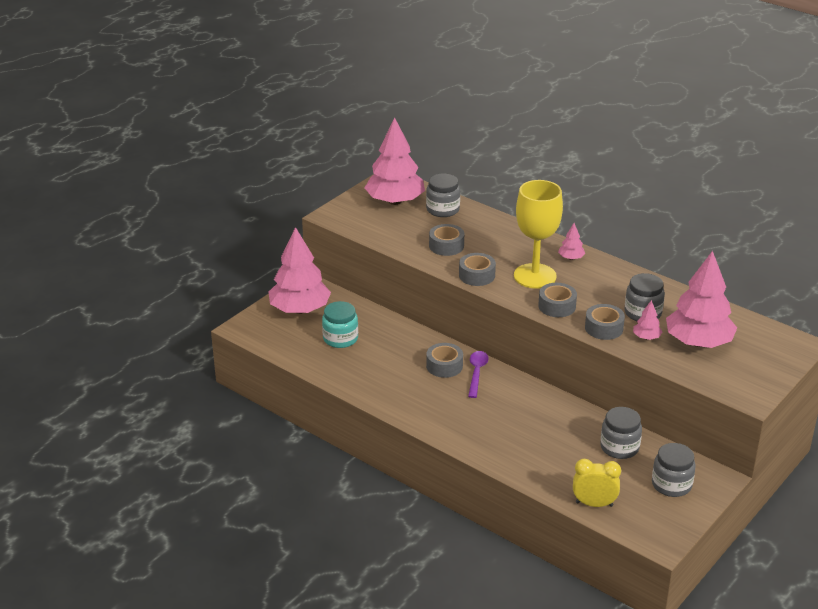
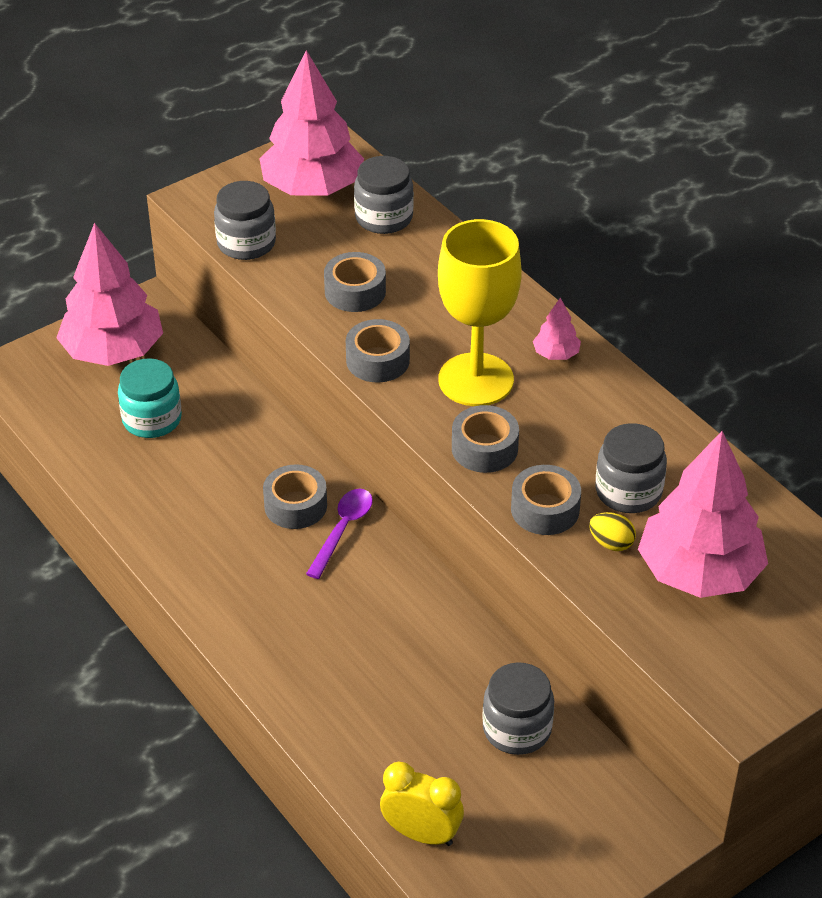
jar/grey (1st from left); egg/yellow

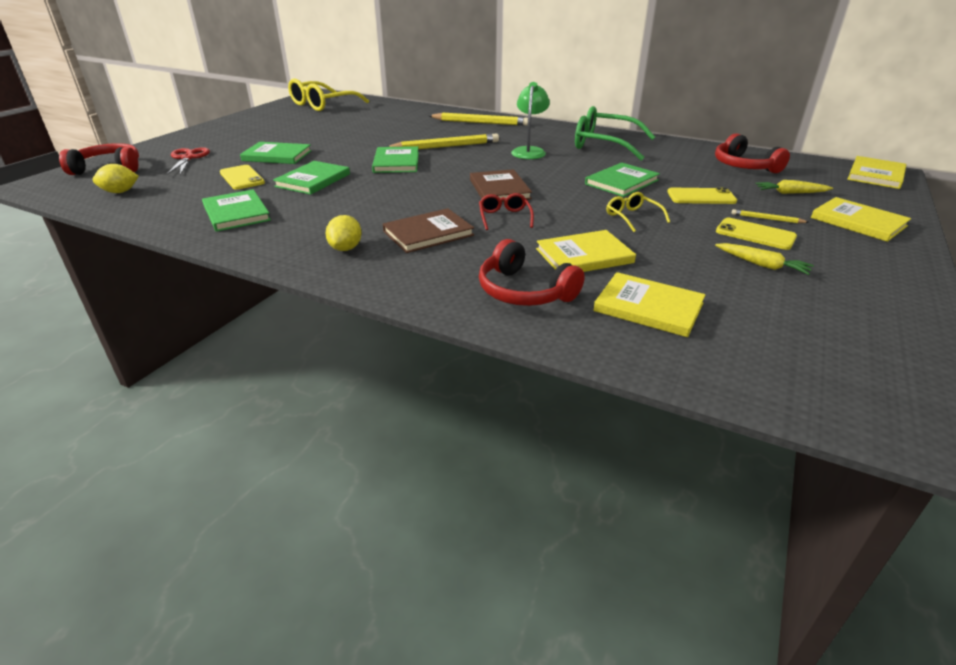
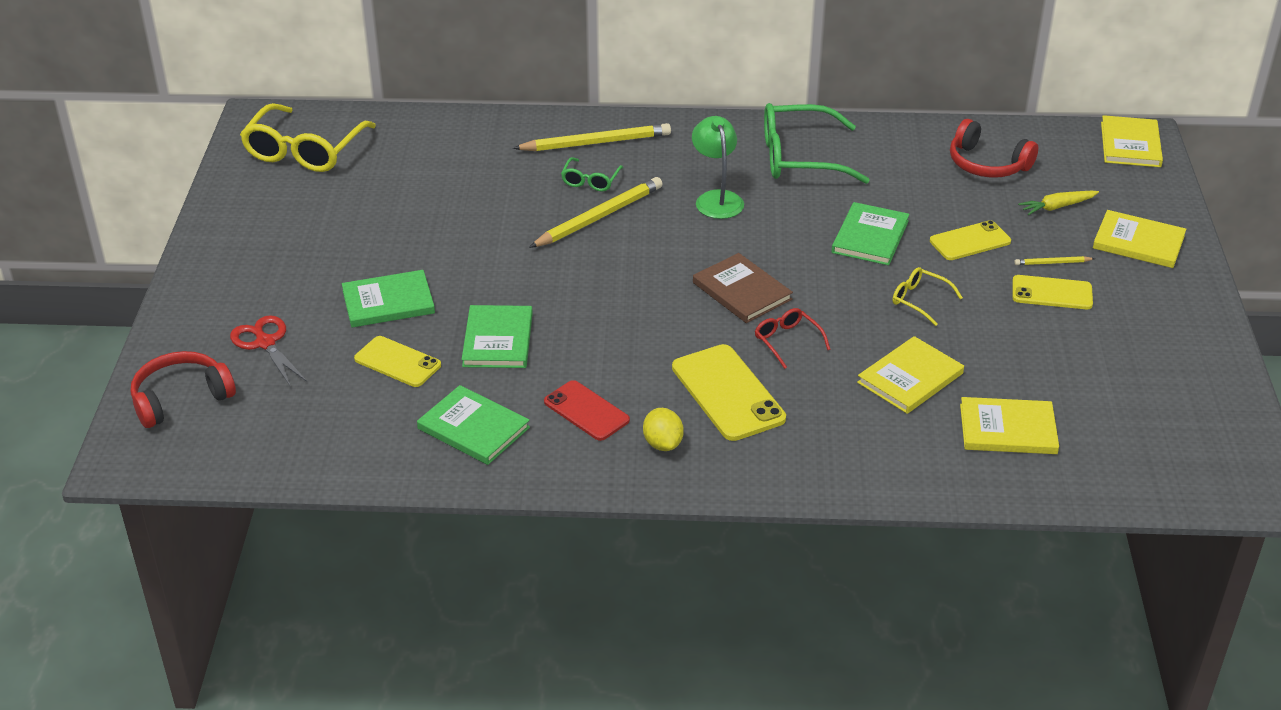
lemon/yellow (1st from left in the first image); book/green (4th from left in the first image); headphones/red (2nd from left in the first image); carrot/yellow (1st from left in the first image); phone/red; glasses/green (1st from left); phone/yellow (2nd from left)

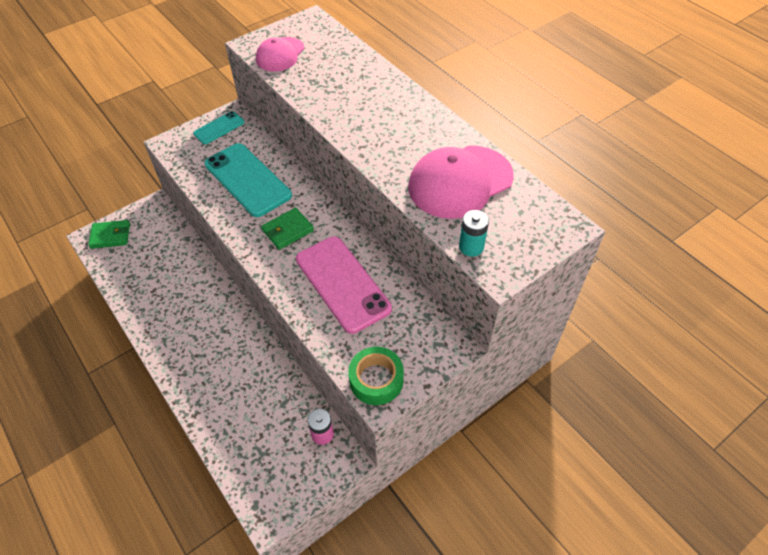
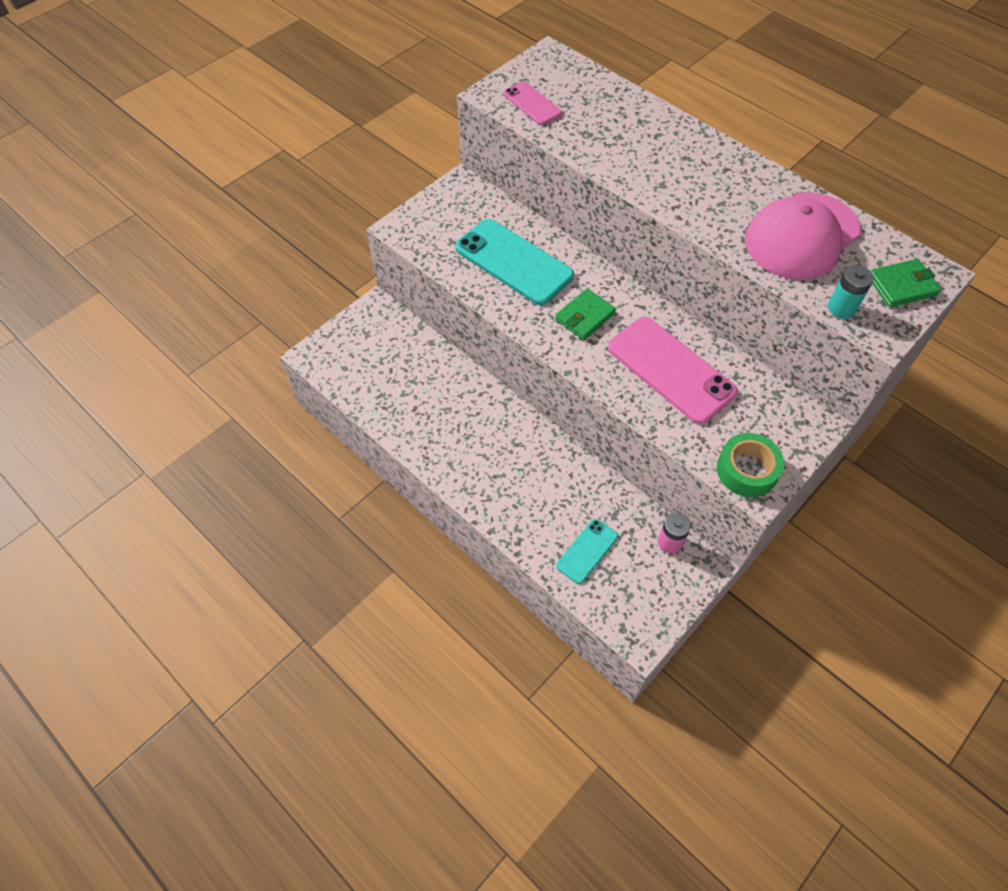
wallet/green (2nd from left); phone/turquoise (2nd from left); phone/pink (1st from left)

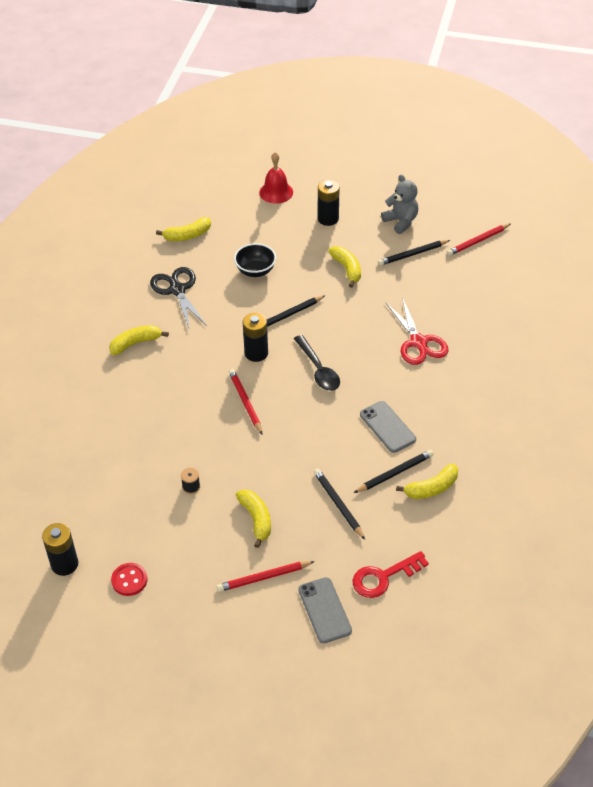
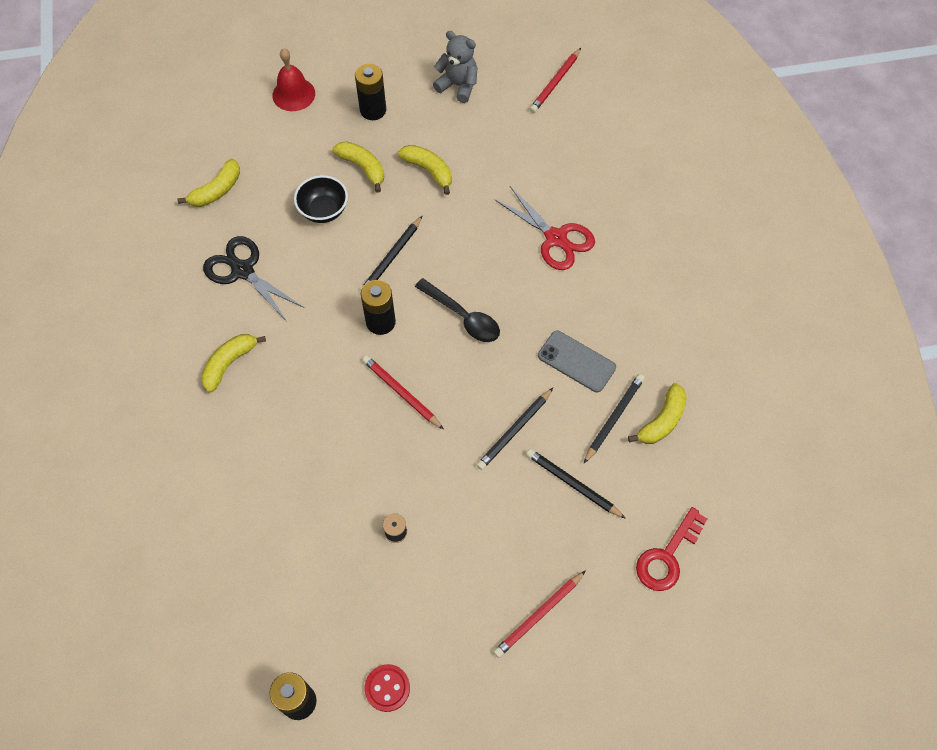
phone/grey (1st from left in the first image); banana/yellow (3rd from left); pencil/black (2nd from left)

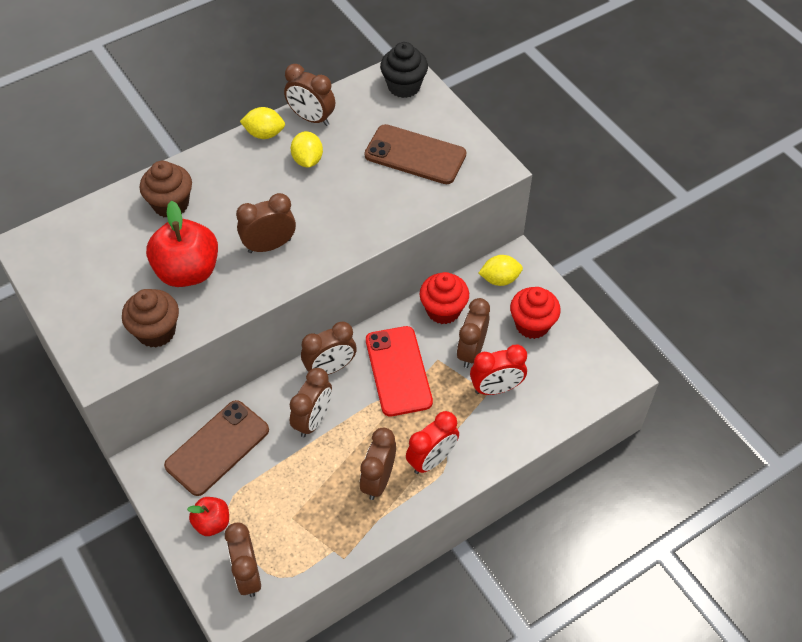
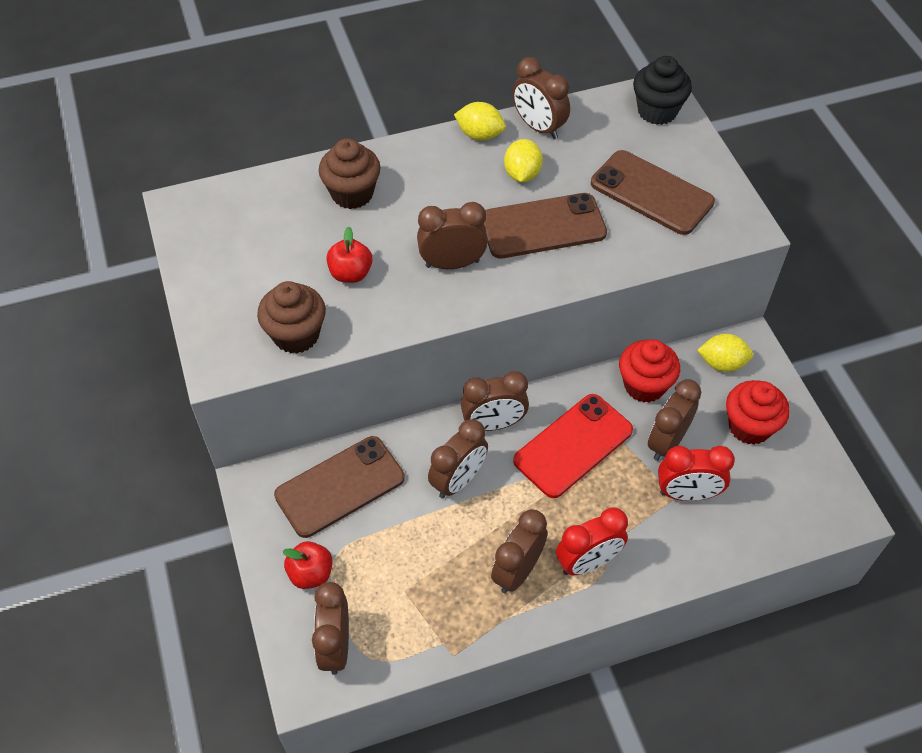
phone/brown (2nd from left); phone/red; apple/red (2nd from left)

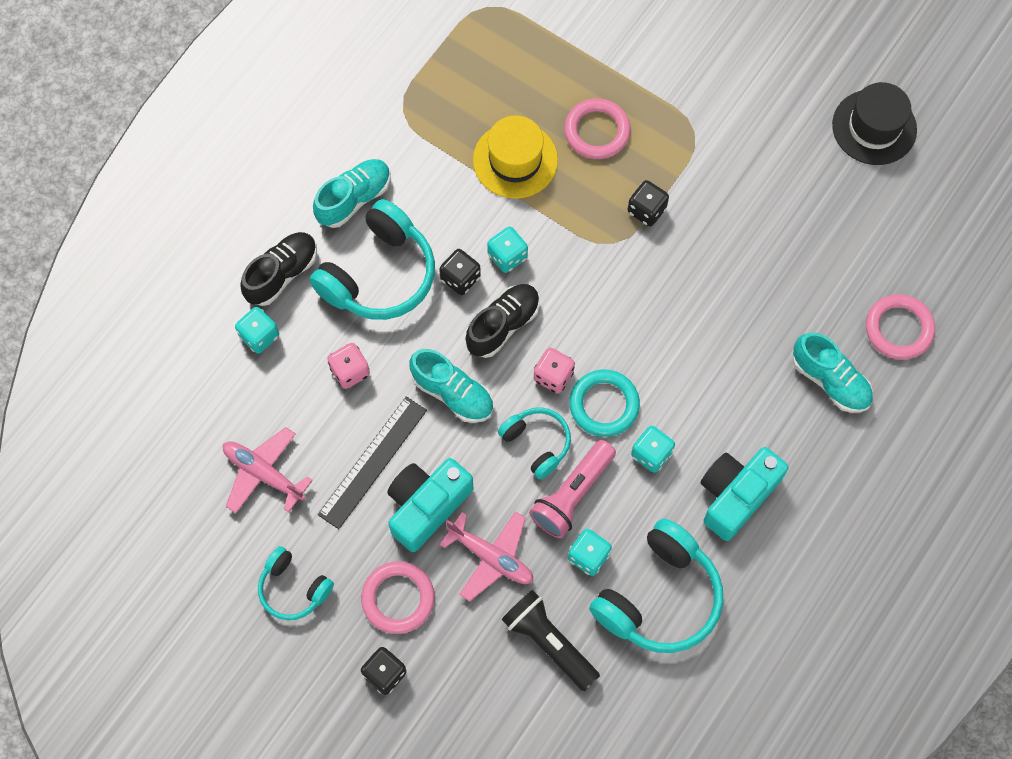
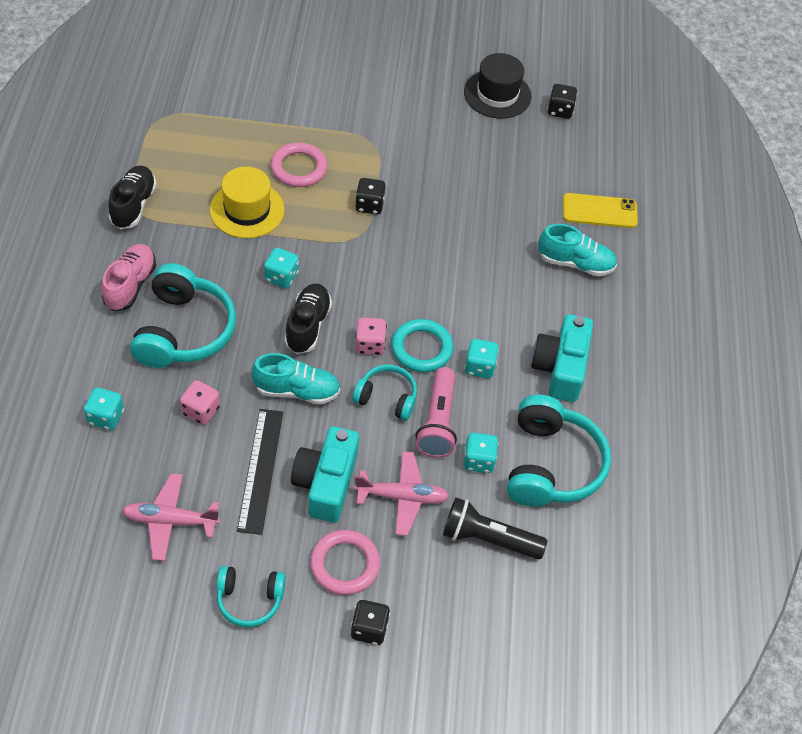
shoe/black (1st from left); dice/black (3rd from left); phone/yellow; shoe/pink

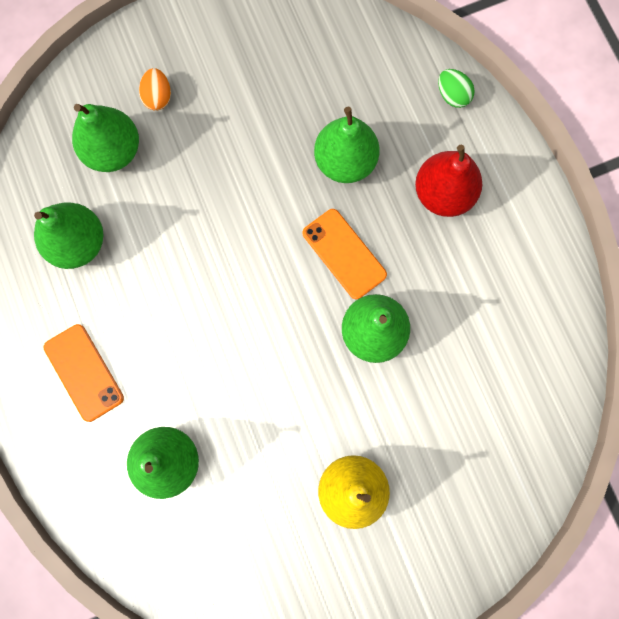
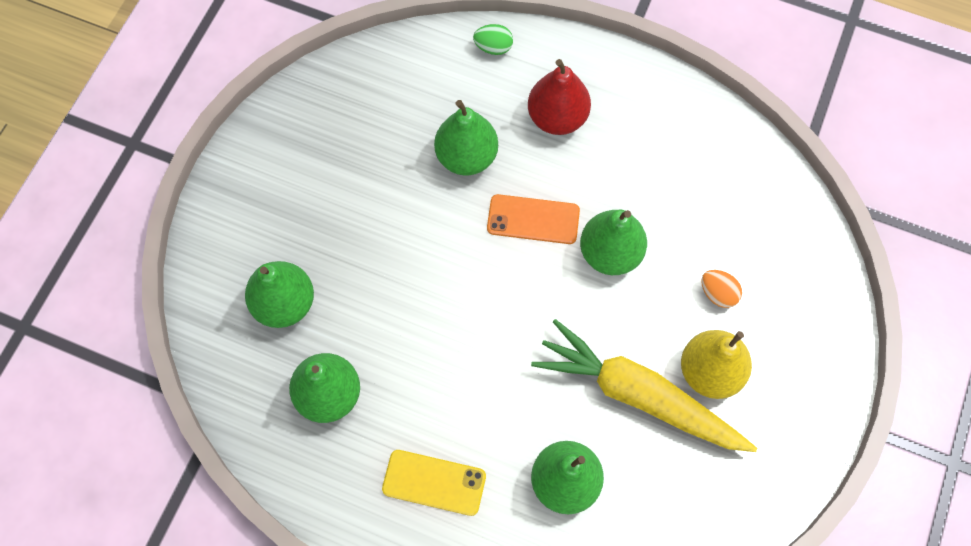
carrot/yellow; egg/orange; phone/yellow

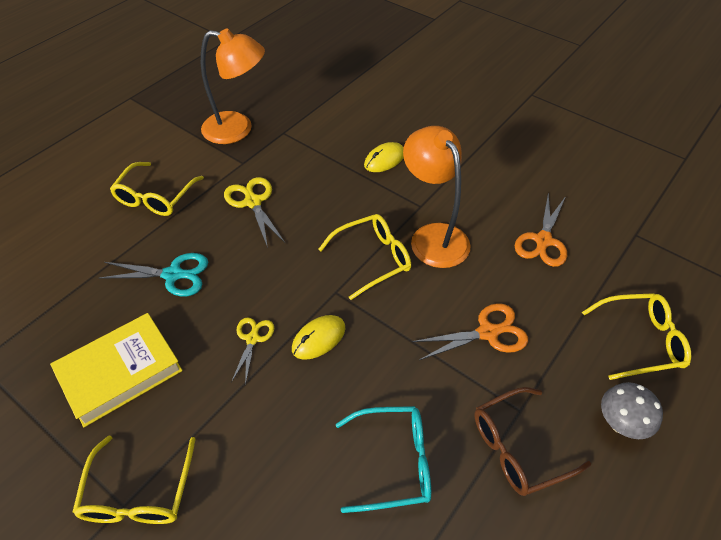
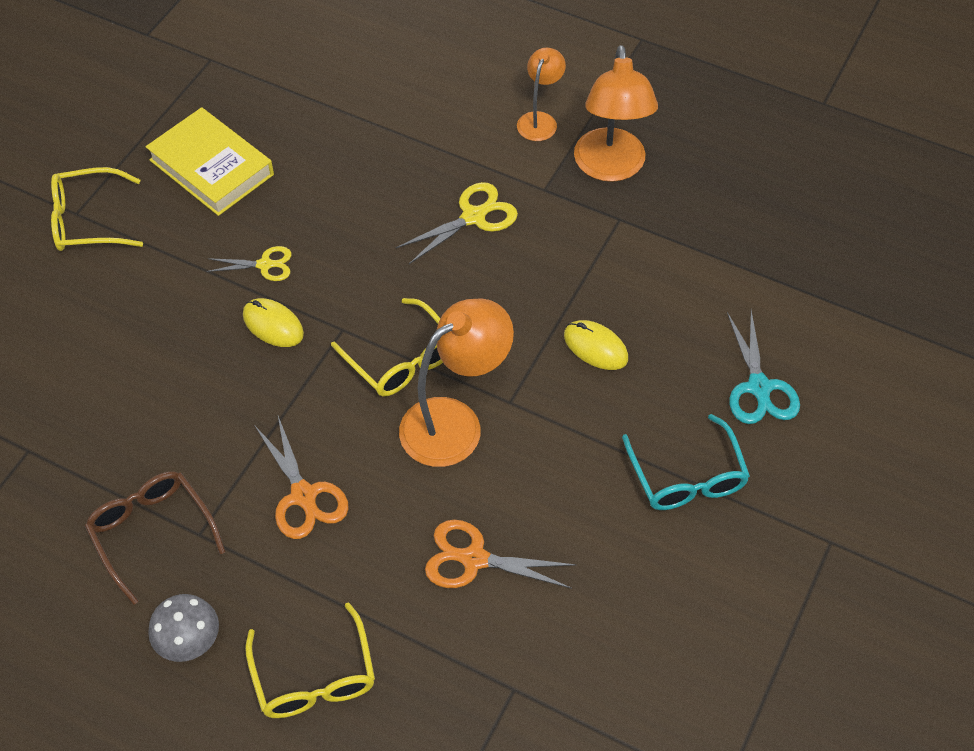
glasses/yellow (2nd from left in the first image); lamp/orange (2nd from left); scissors/turquoise; glasses/turquoise

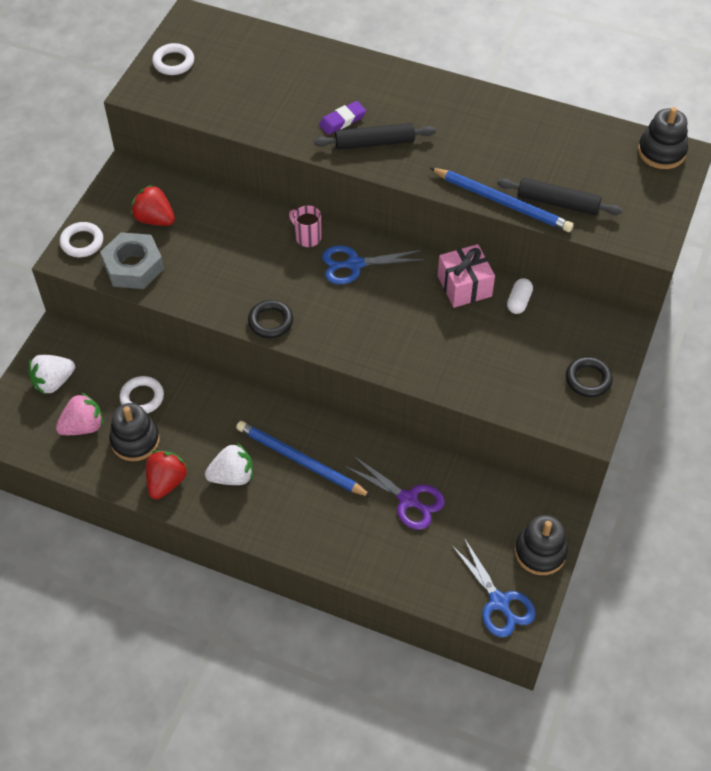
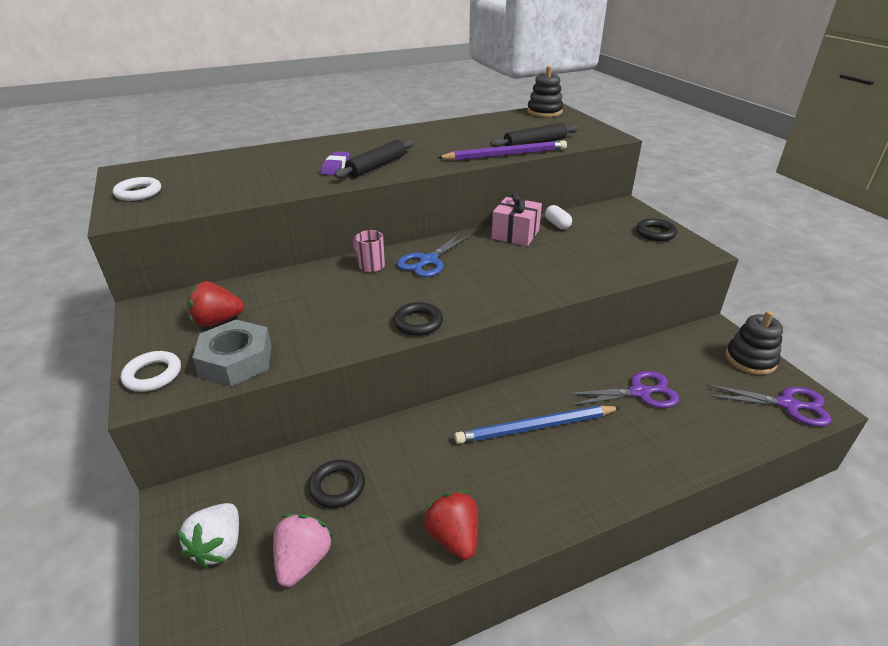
stacking toy/black (1st from left in the first image); strawberry/white (2nd from left in the first image); ring/black (1st from left); pencil/purple; scissors/purple (2nd from left); mug/pink

